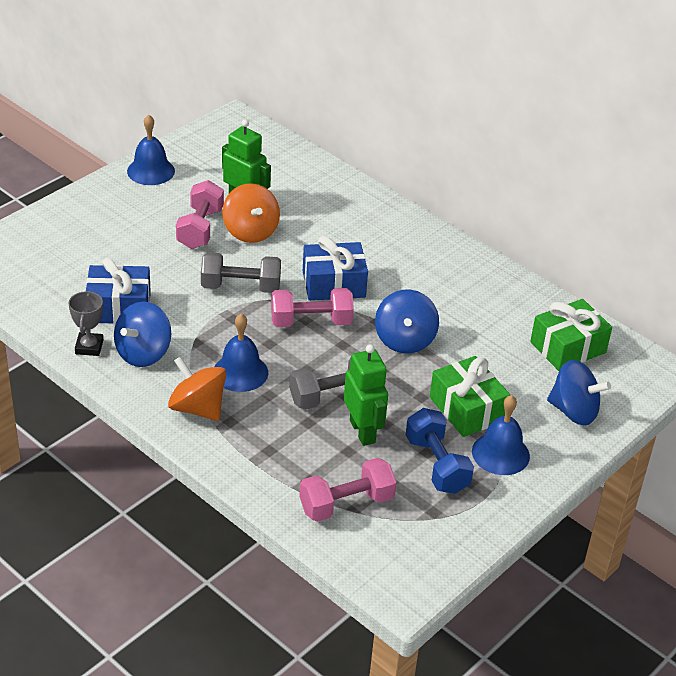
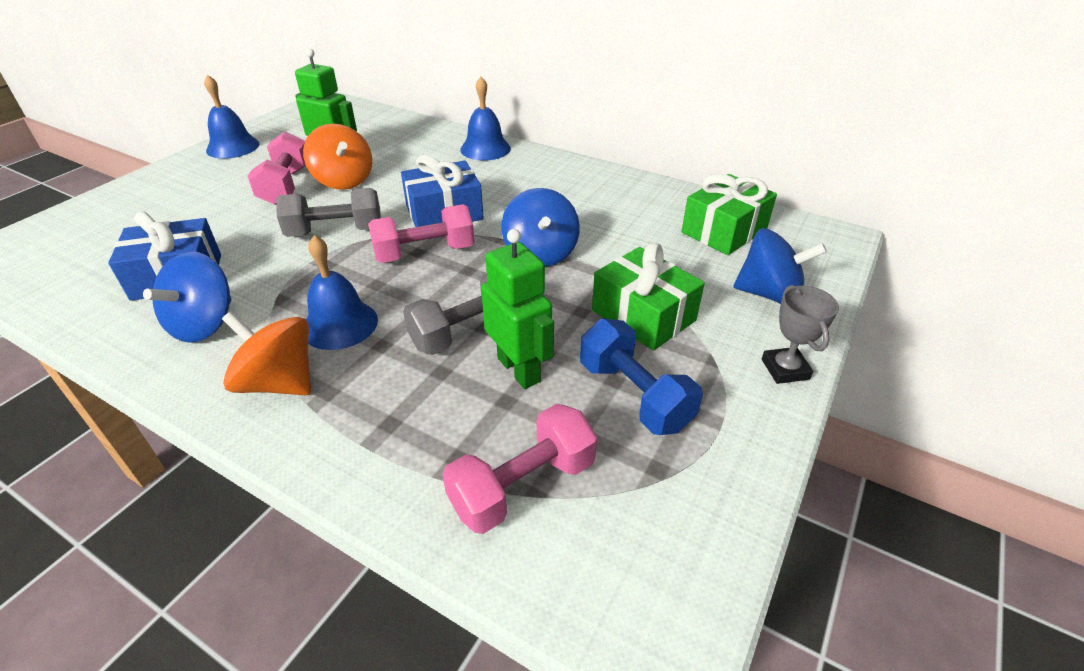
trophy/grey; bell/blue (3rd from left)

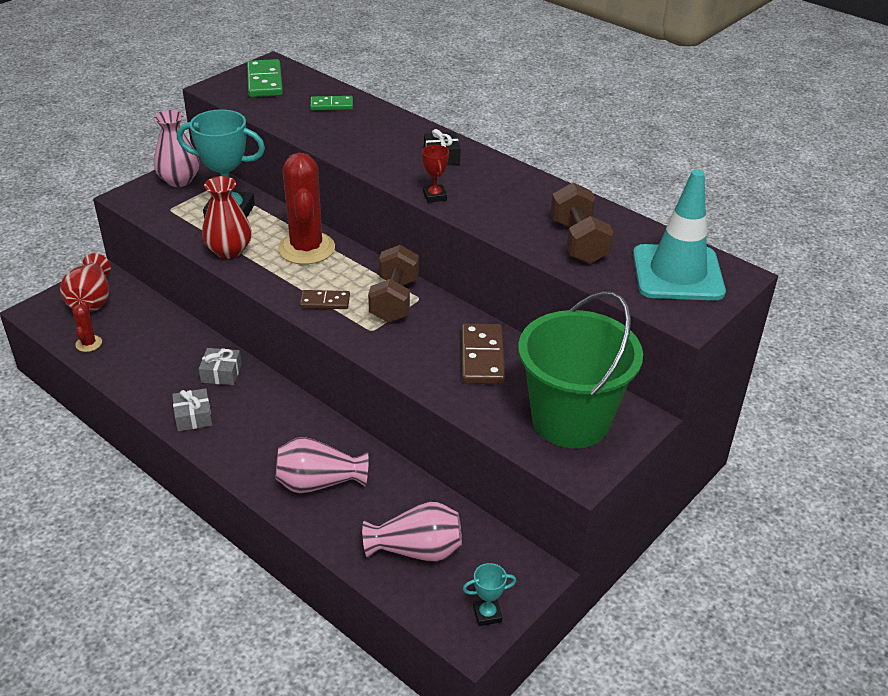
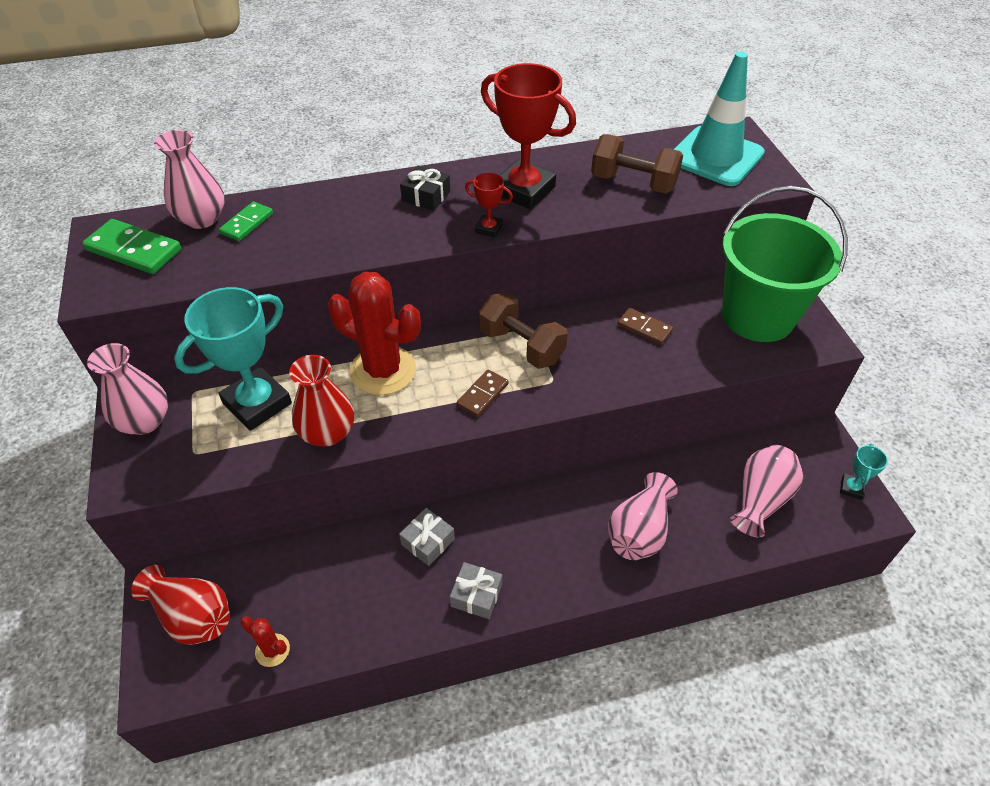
vase/pink (2nd from left); trophy/red (2nd from left); domino/brown (2nd from left)

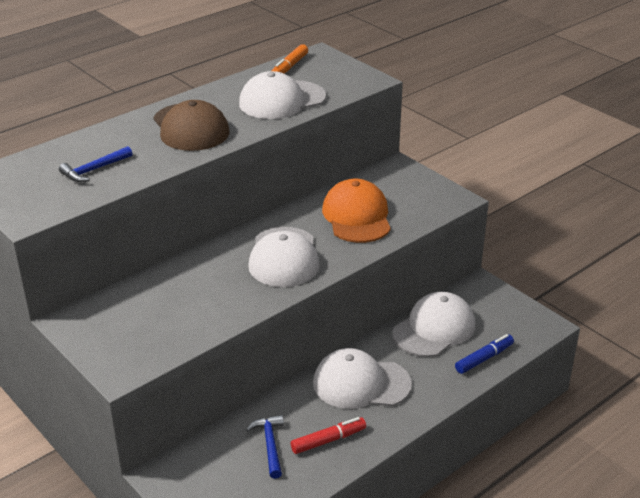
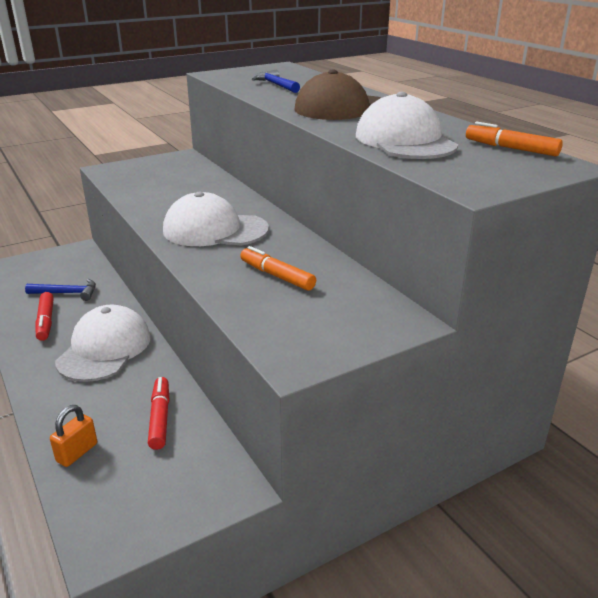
marker/orange (1st from left); marker/red (2nd from left); padlock/orange

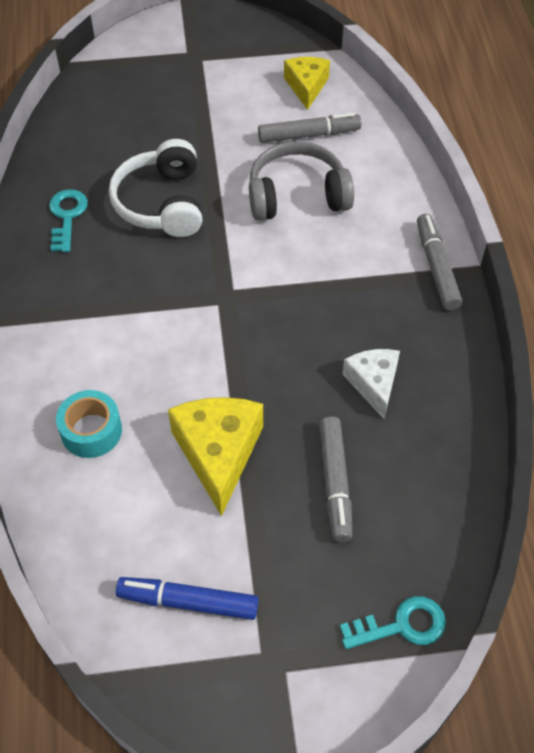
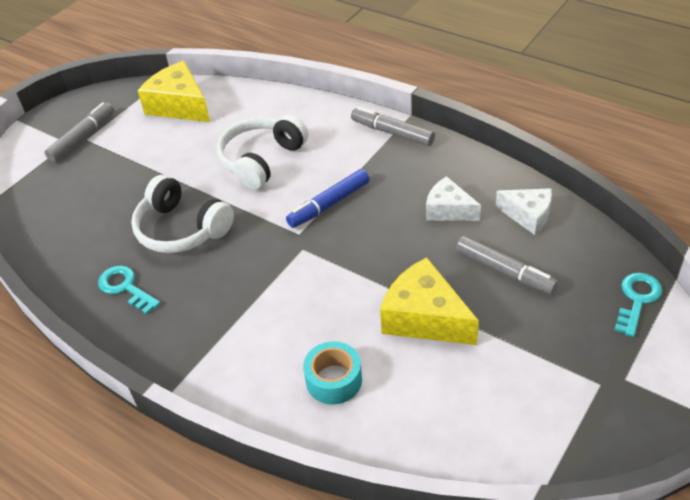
cheese/white (2nd from left); marker/blue; marker/grey (1st from left); headphones/white (2nd from left); cheese/yellow (1st from left)

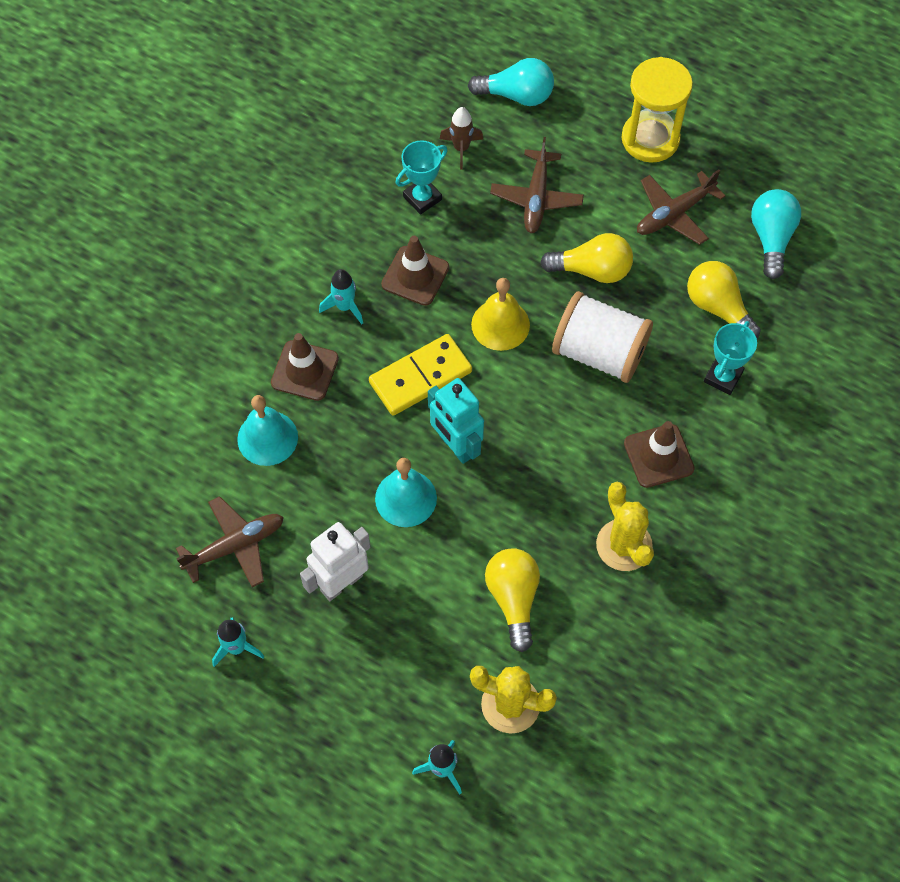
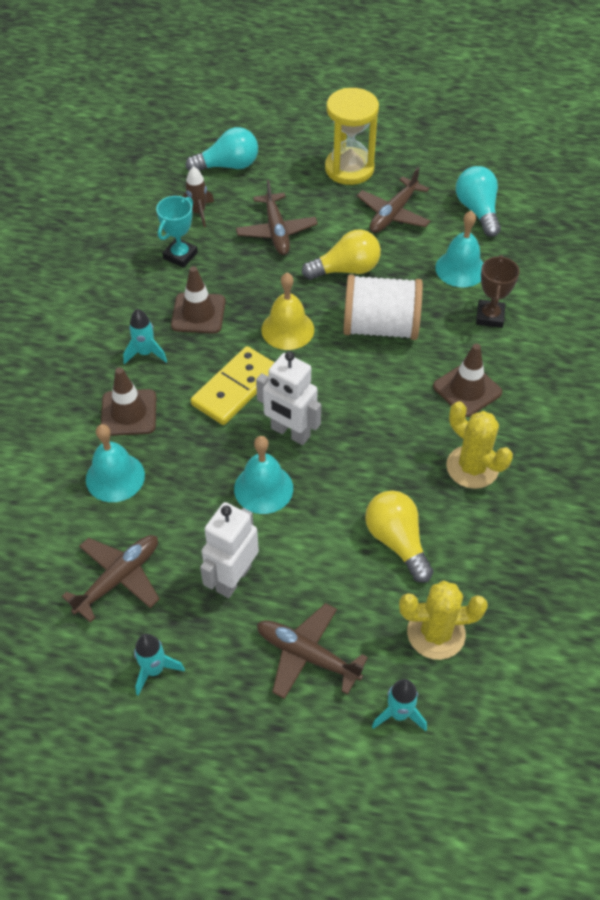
plane/brown (3rd from left); bell/turquoise (3rd from left); robot/white (2nd from left); trophy/brown

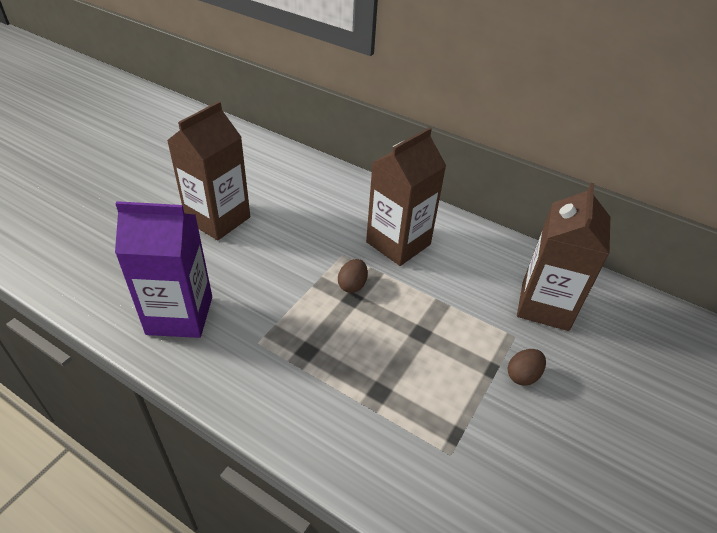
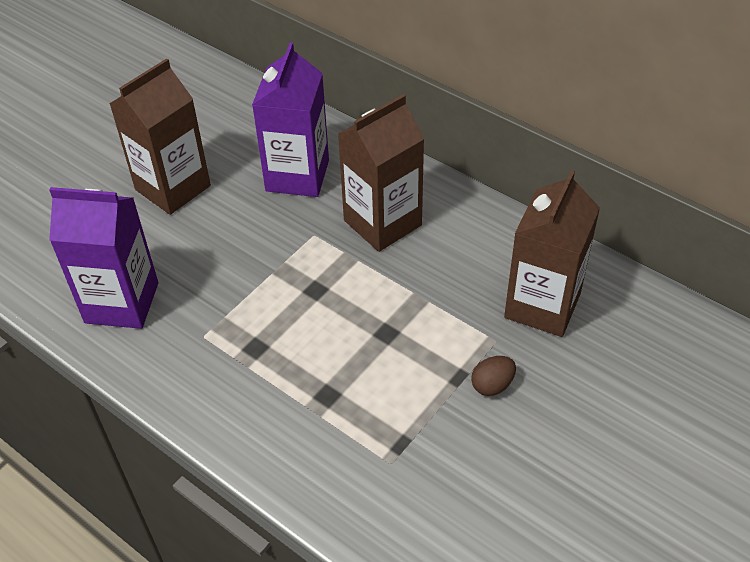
egg/brown (1st from left in the first image); carton/purple (2nd from left)

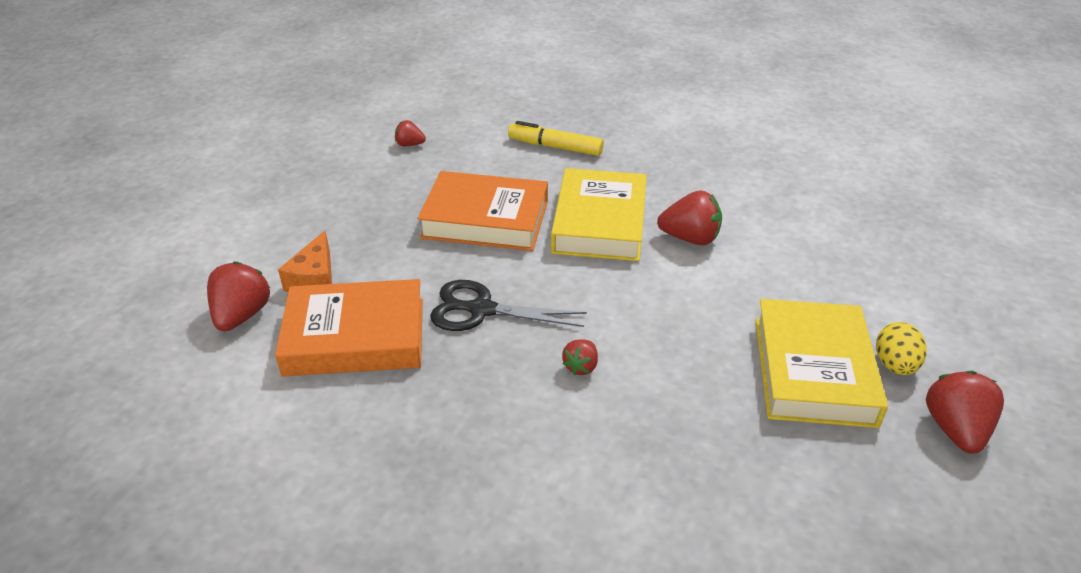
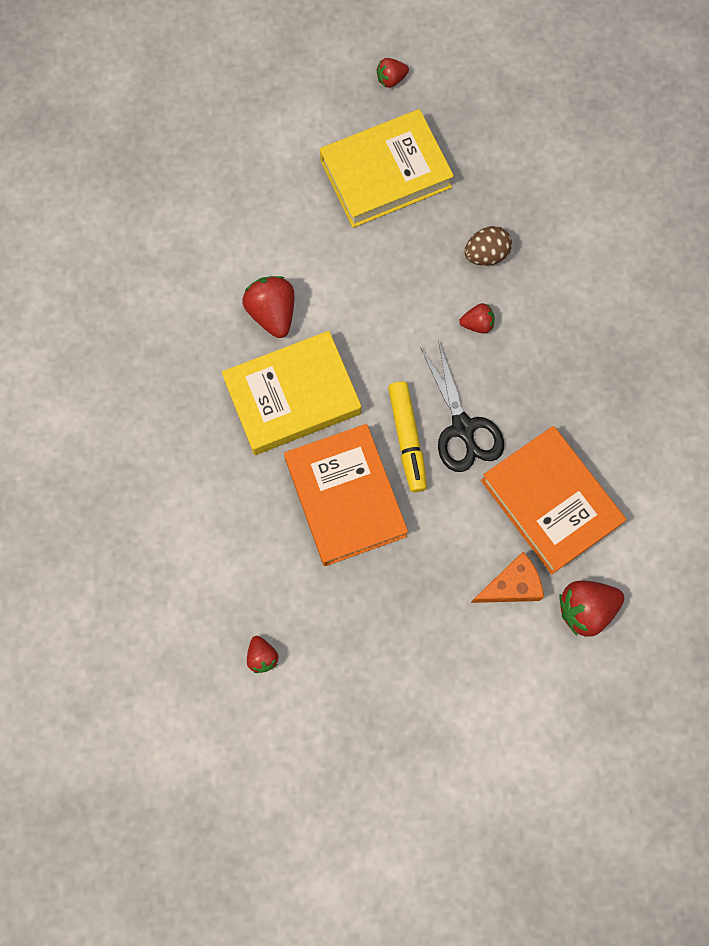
egg/yellow; egg/brown; marker/yellow; strawberry/red (3rd from left)

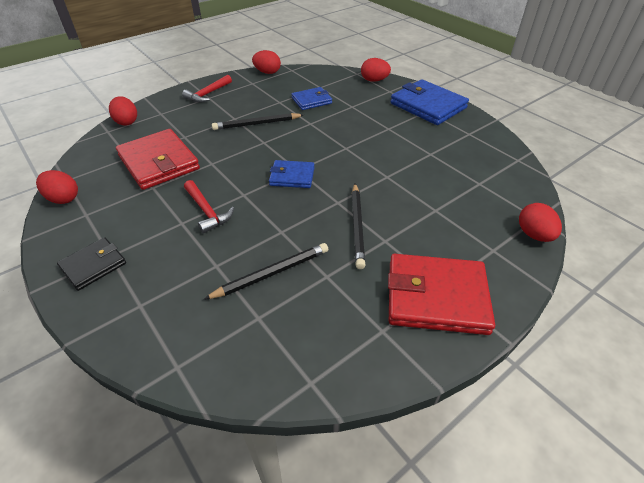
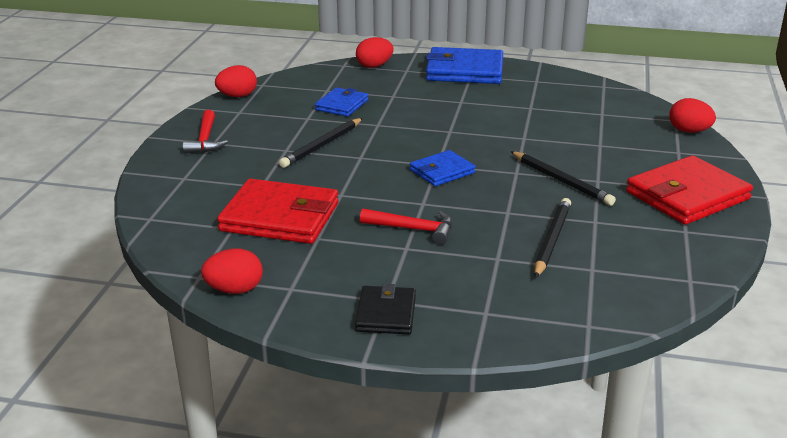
egg/red (2nd from left in the first image)

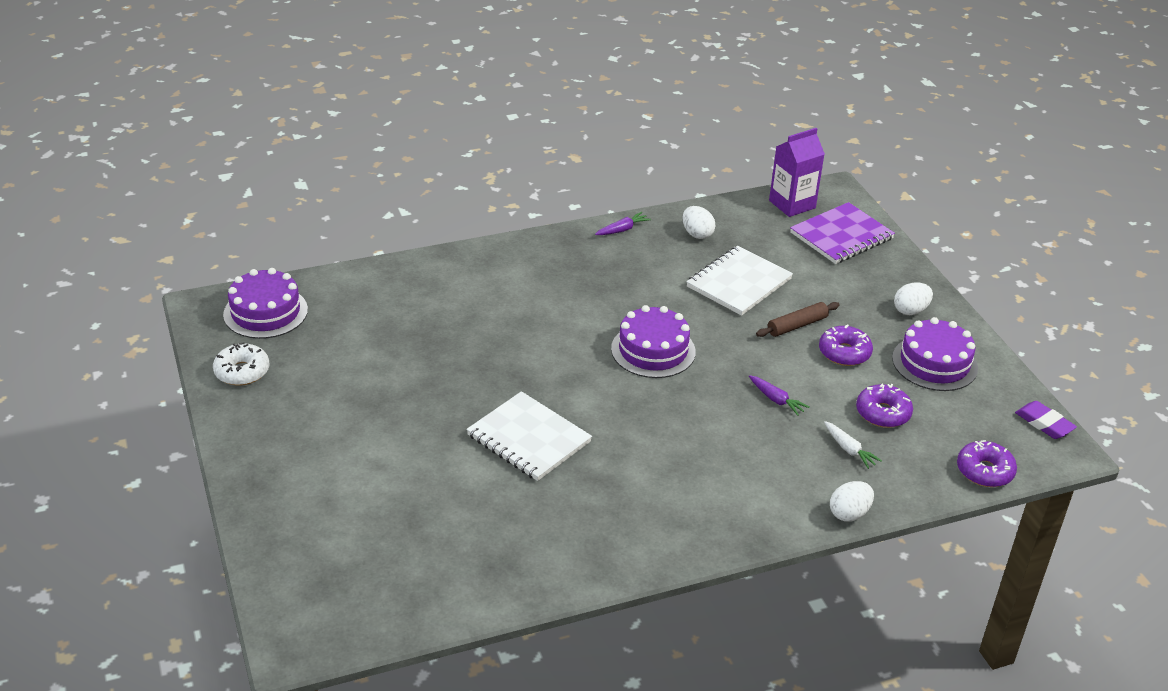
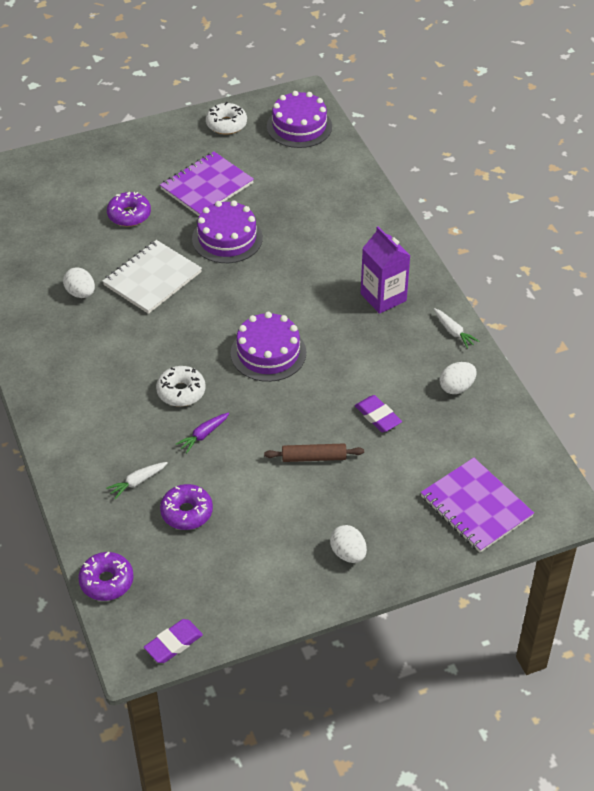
donut/white (1st from left); notebook/purple (1st from left); carton/purple; donut/purple (2nd from left); egg/white (1st from left); cake/purple (1st from left); eraser/purple (2nd from left); carrot/white (2nd from left); rolling pin/brown

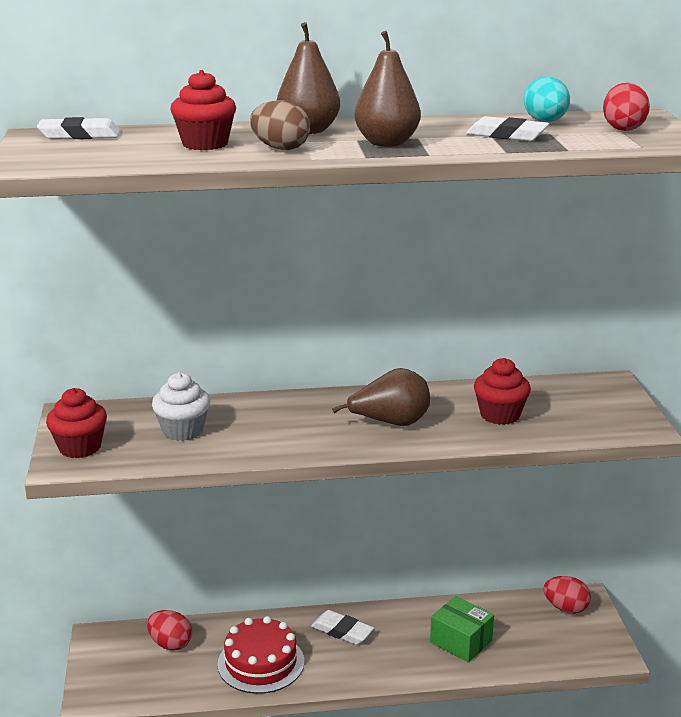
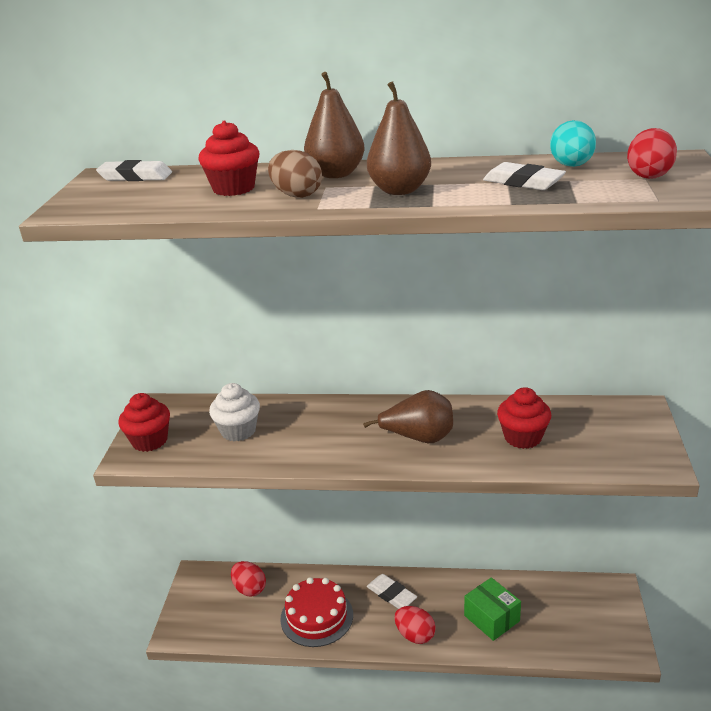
egg/red (2nd from left)

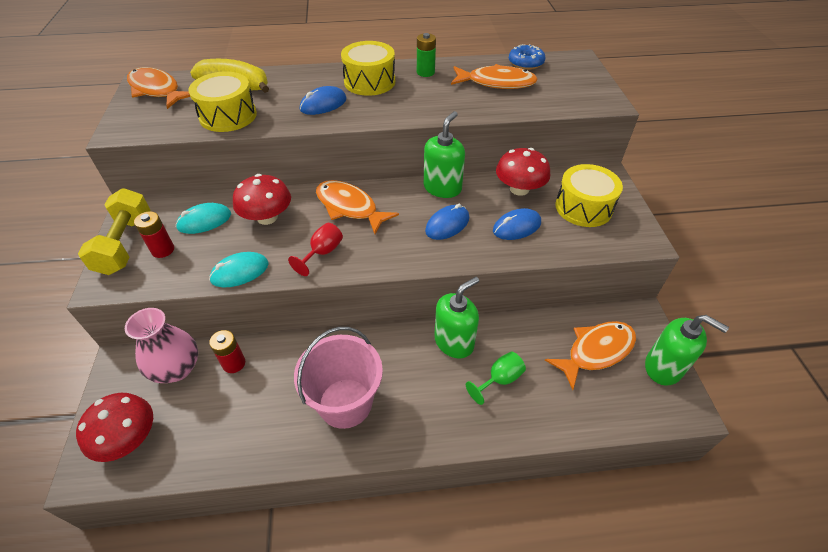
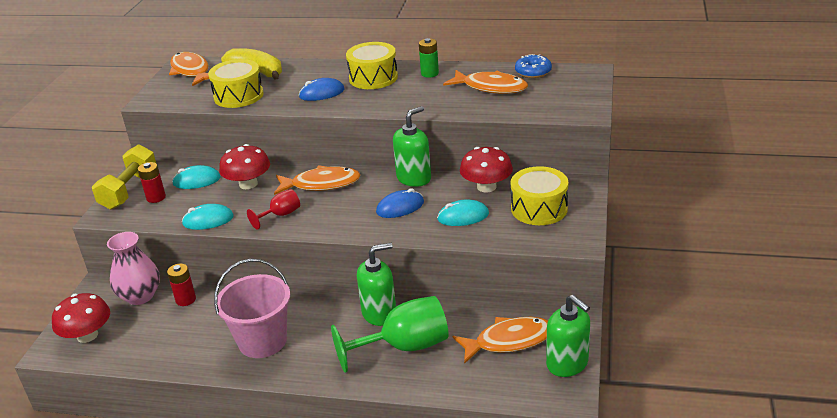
mouse/turquoise (3rd from left); fish/orange (2nd from left); goblet/green

